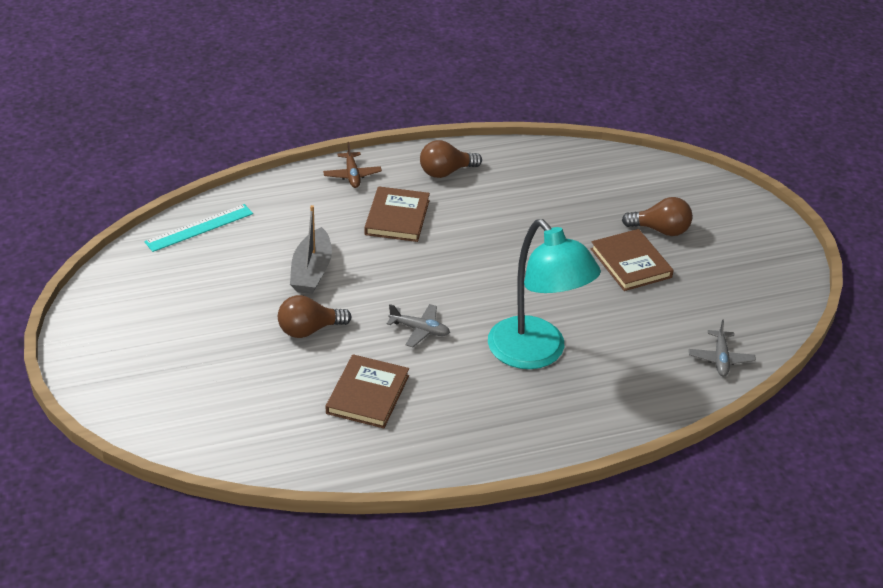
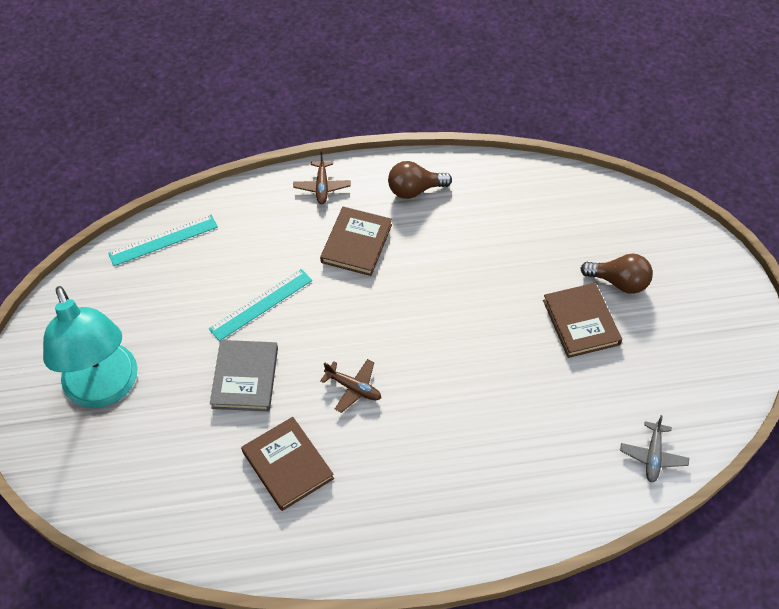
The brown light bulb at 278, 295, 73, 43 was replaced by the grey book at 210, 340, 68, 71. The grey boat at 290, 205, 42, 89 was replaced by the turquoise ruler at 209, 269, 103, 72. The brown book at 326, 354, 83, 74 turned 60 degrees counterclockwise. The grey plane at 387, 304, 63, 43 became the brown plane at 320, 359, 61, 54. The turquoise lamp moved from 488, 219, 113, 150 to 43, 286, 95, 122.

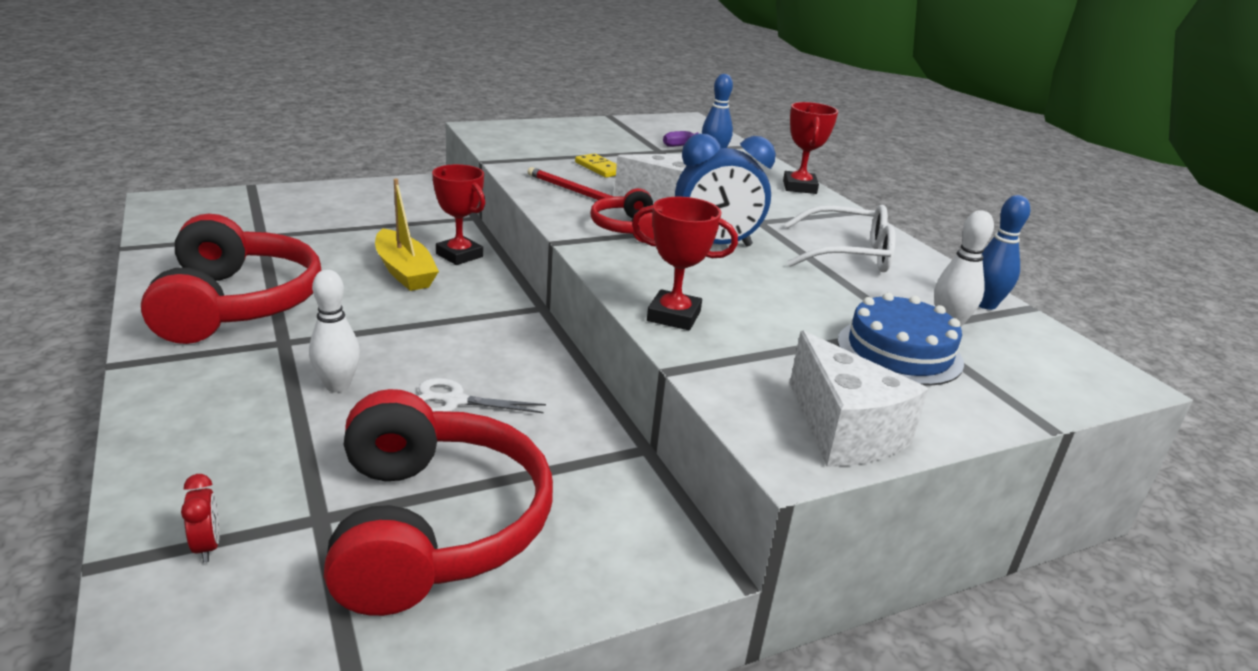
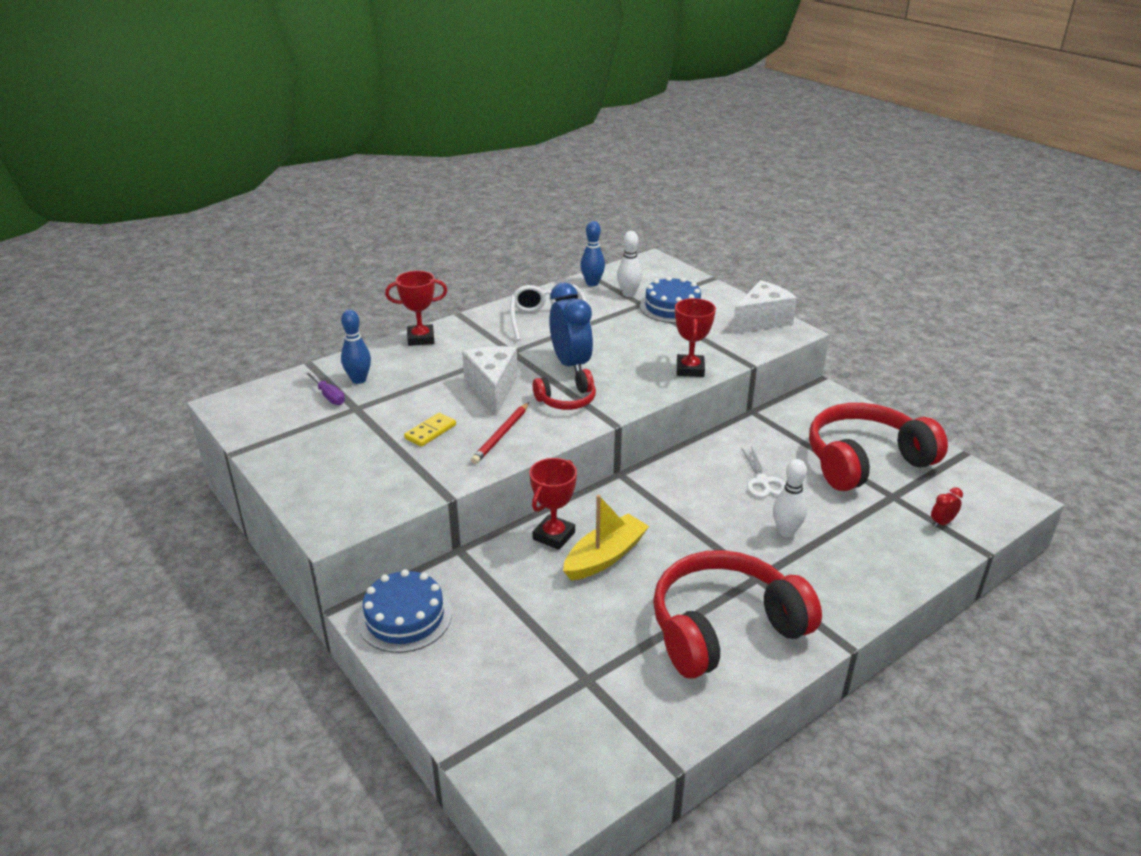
The blue cake at 358, 569, 94, 84 appeared.

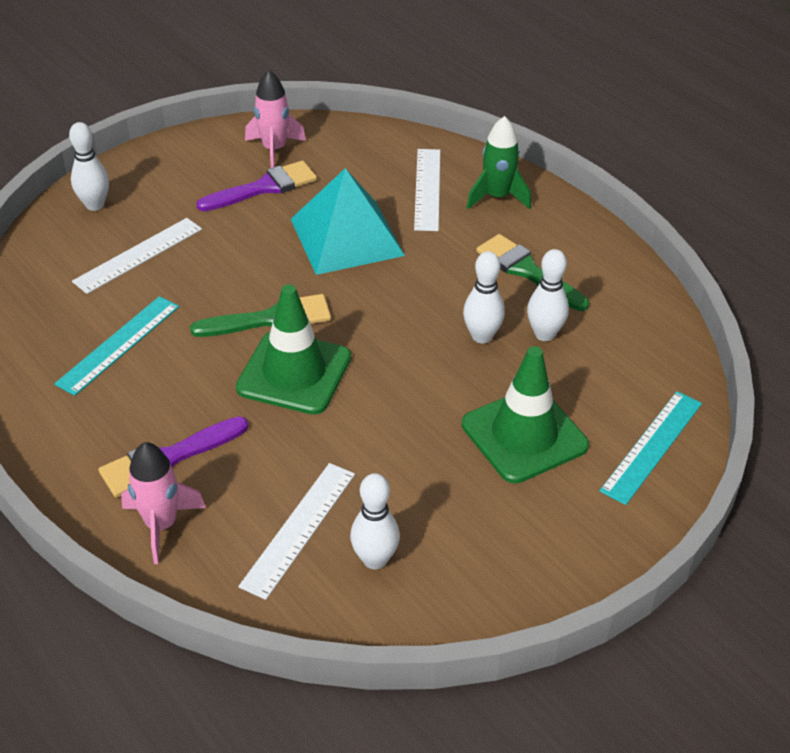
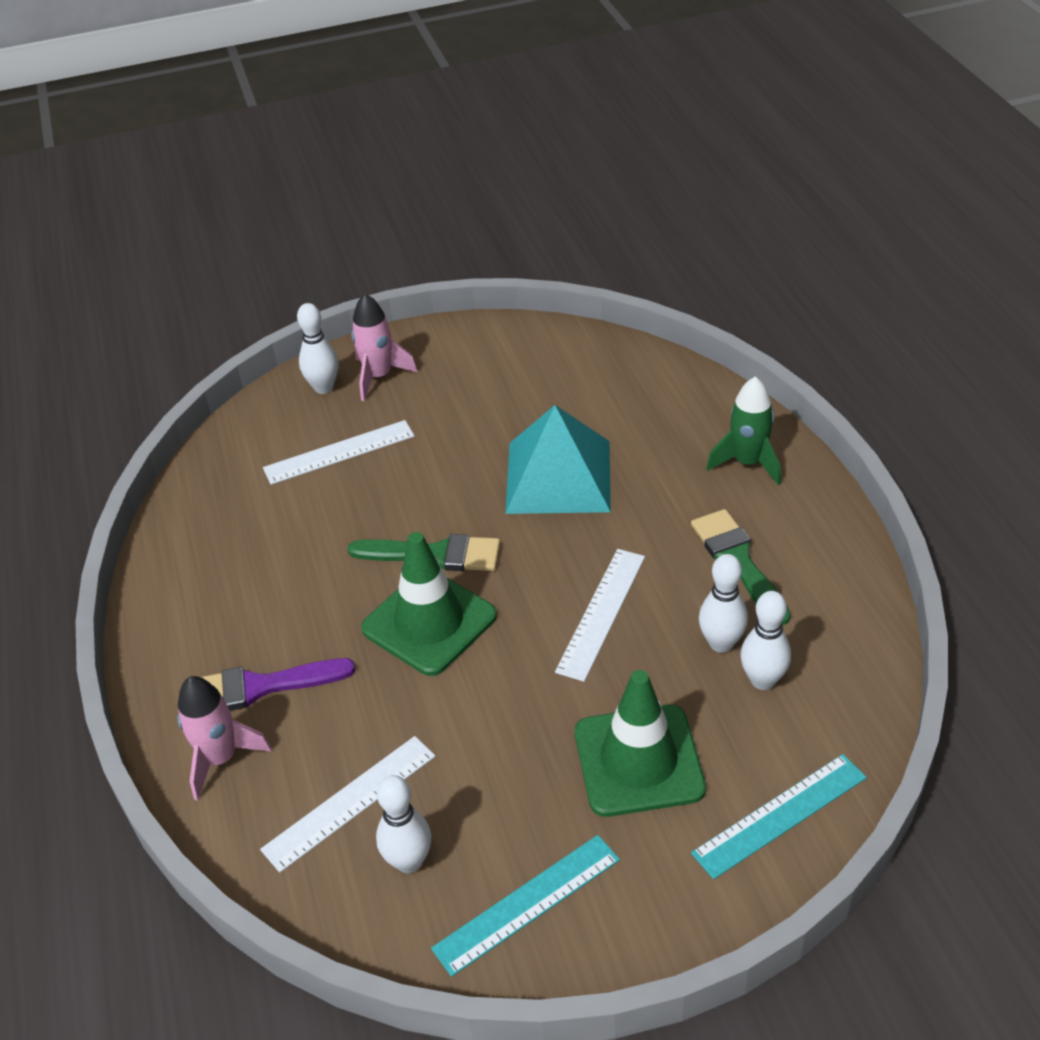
The turquoise ruler moved from 54, 296, 125, 100 to 431, 835, 189, 142. The purple brush at 196, 161, 121, 51 disappeared. The pink rocket moved from 245, 70, 61, 98 to 351, 293, 66, 108. The white ruler moved from 414, 149, 26, 82 to 555, 549, 90, 133. The white bowling pin moved from 463, 251, 42, 93 to 740, 591, 51, 99.

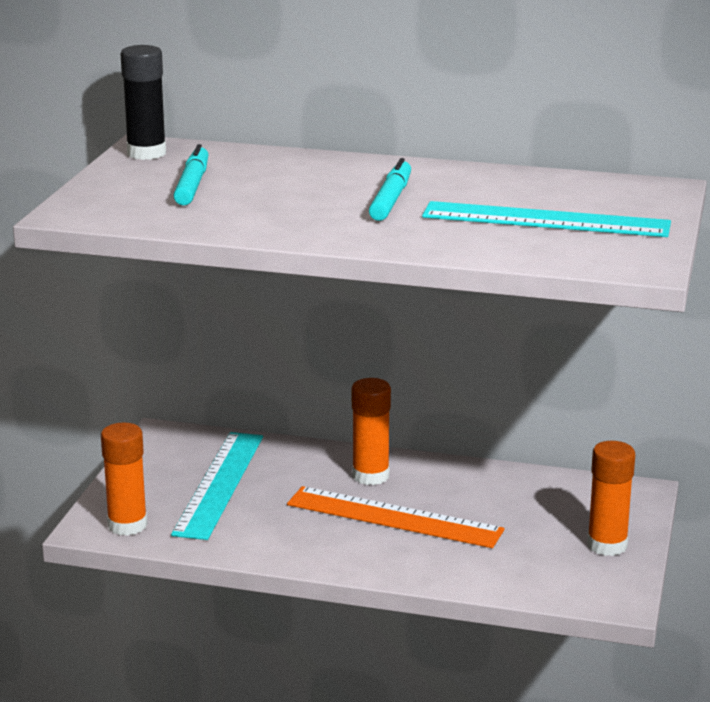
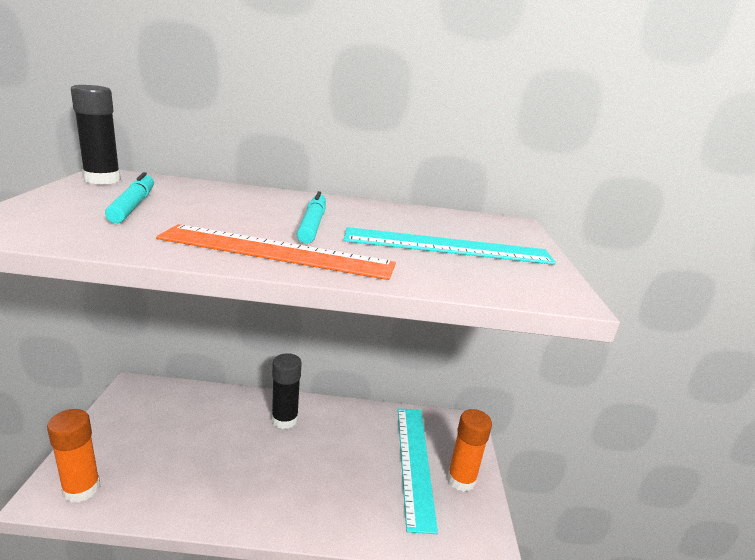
The turquoise ruler moved from 171, 432, 92, 108 to 398, 408, 40, 126. The orange ruler moved from 287, 486, 218, 62 to 156, 224, 240, 56. The orange glue stick at 352, 378, 39, 107 became the black glue stick at 272, 353, 30, 76.

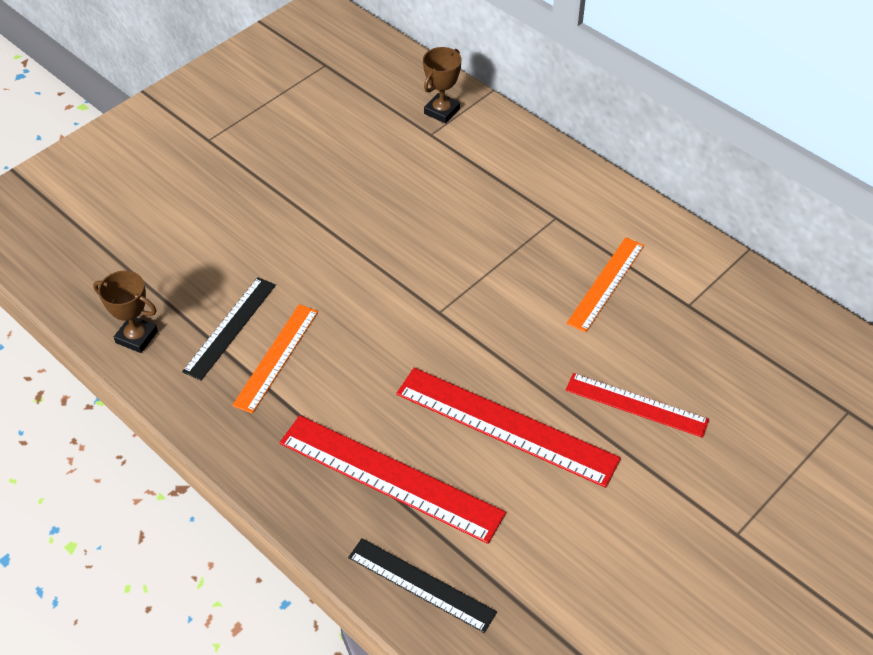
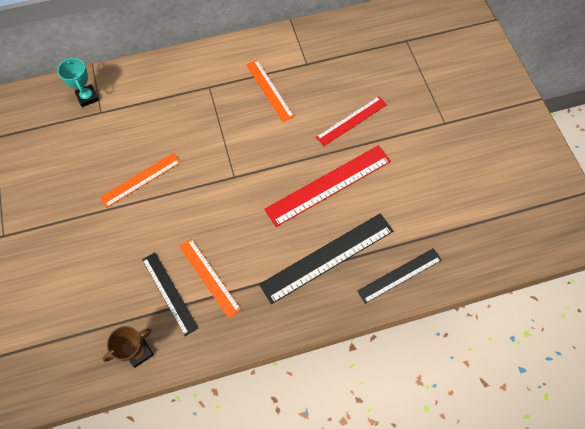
The red ruler at 280, 415, 226, 129 became the black ruler at 259, 213, 134, 91. The brown trophy at 423, 47, 38, 76 became the turquoise trophy at 58, 58, 41, 49. The orange ruler at 100, 153, 81, 55 appeared.

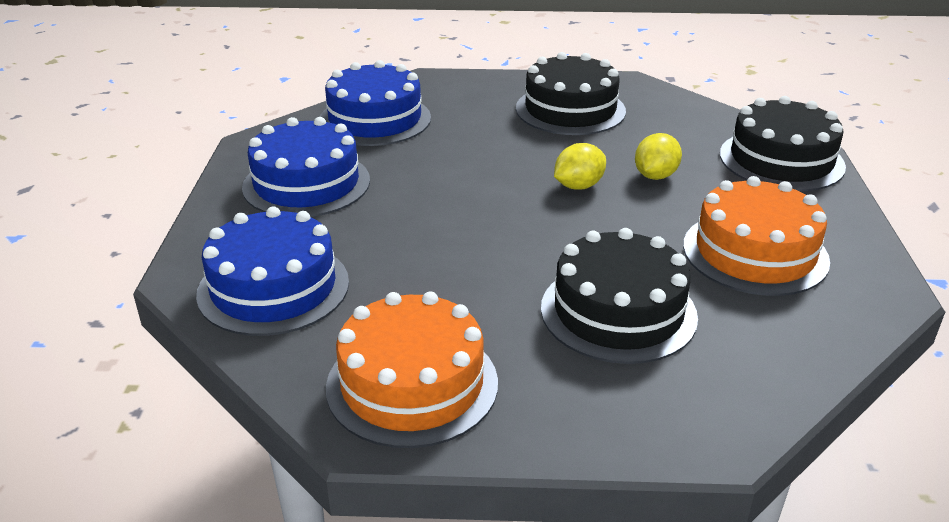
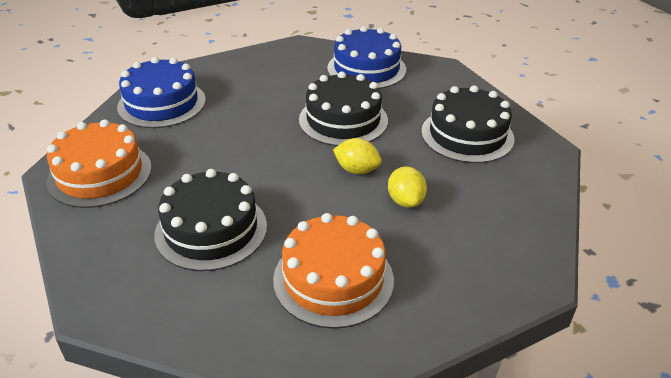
The blue cake at 242, 117, 128, 100 disappeared. The yellow lemon at 635, 133, 47, 47 turned 75 degrees clockwise. The black cake moved from 720, 96, 126, 95 to 299, 72, 89, 74.

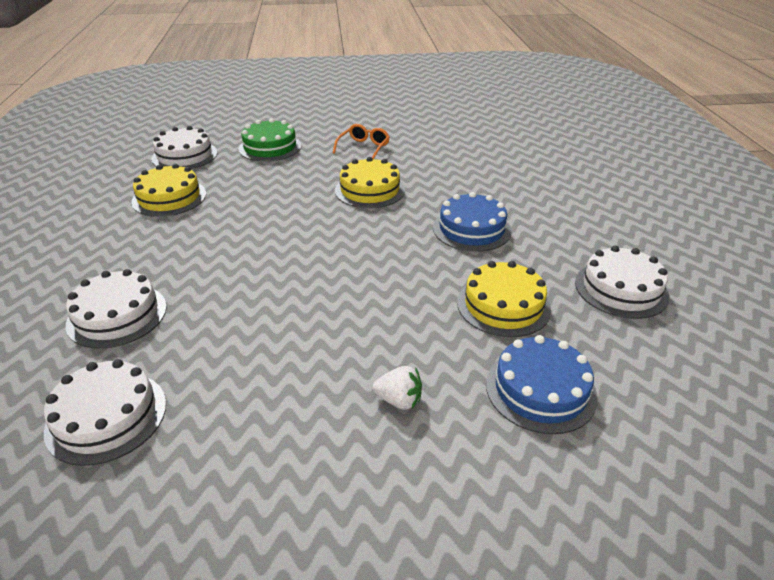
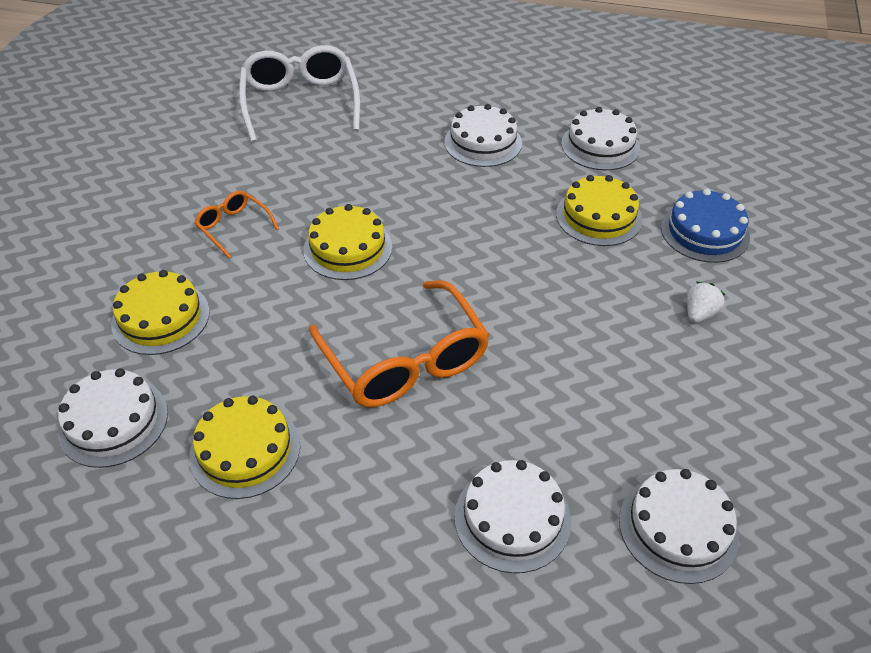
The green cake at 238, 118, 63, 44 became the yellow cake at 111, 270, 99, 85. The blue cake at 433, 192, 79, 60 disappeared. The white glasses at 239, 45, 121, 97 appeared. The orange glasses at 309, 280, 181, 127 appeared. The white cake at 444, 104, 78, 63 appeared.

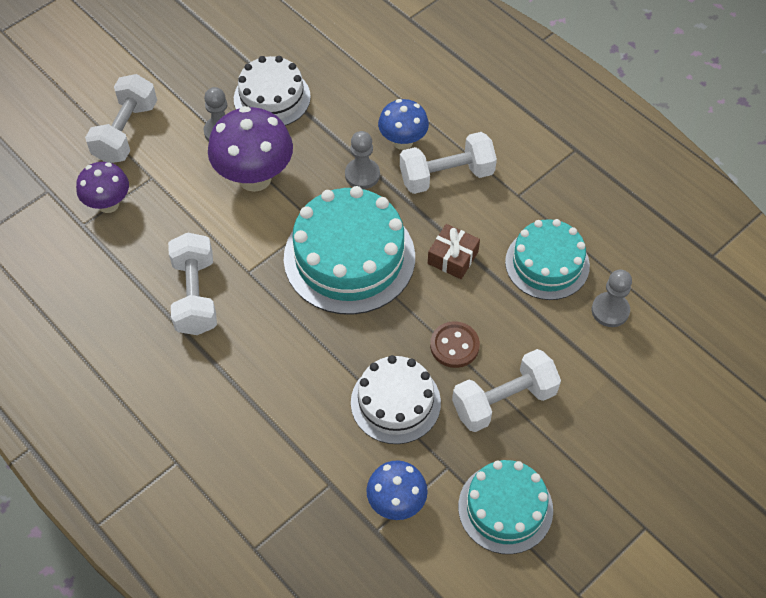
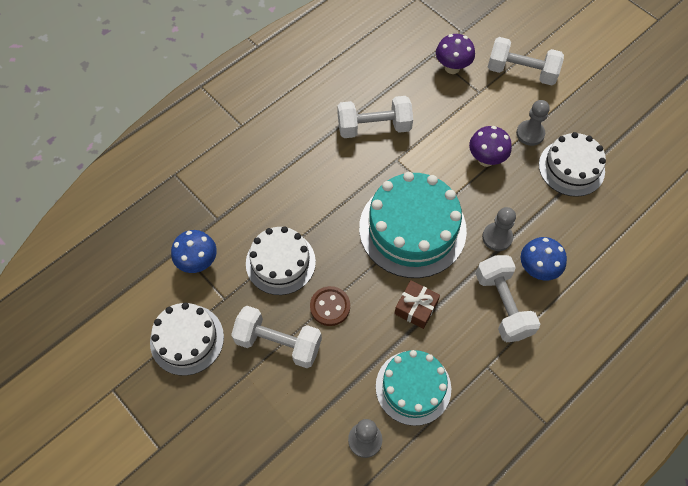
The purple mushroom at 208, 106, 85, 86 changed to 0.61 times the size. The white dumbbell at 452, 349, 109, 83 turned 45 degrees counterclockwise. The turquoise cake at 458, 460, 95, 94 became the white cake at 150, 302, 74, 74.

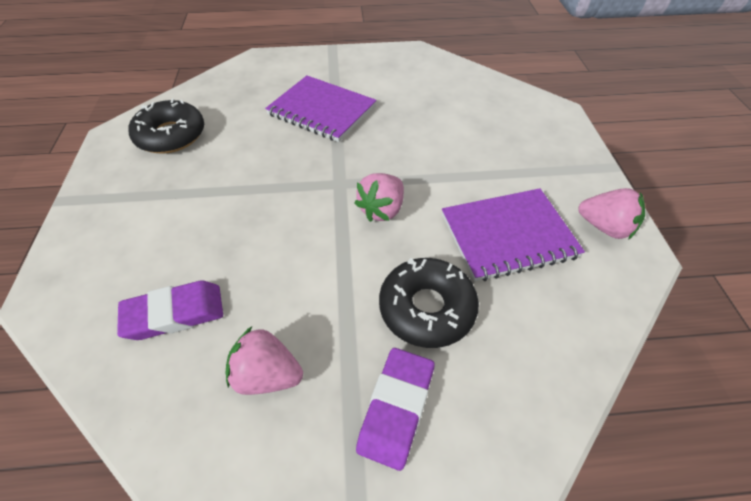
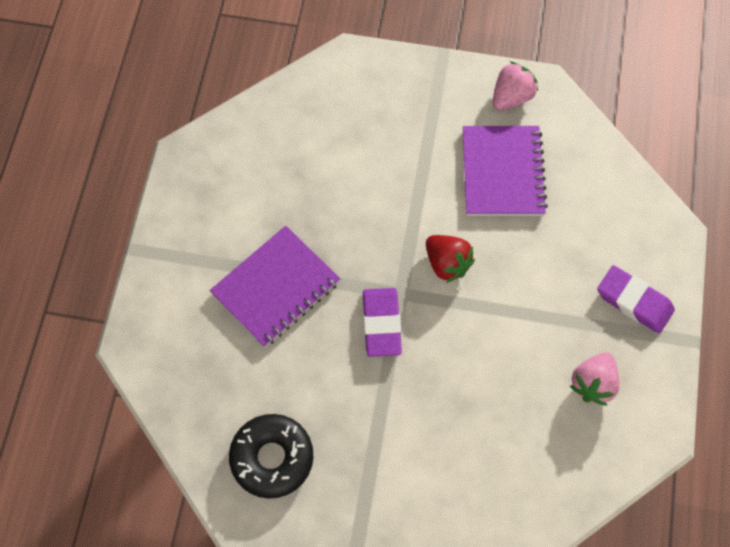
The purple eraser moved from 117, 280, 106, 60 to 363, 288, 39, 69. The pink strawberry at 354, 173, 50, 49 became the red strawberry at 426, 235, 49, 48. The black donut at 379, 258, 100, 90 disappeared.

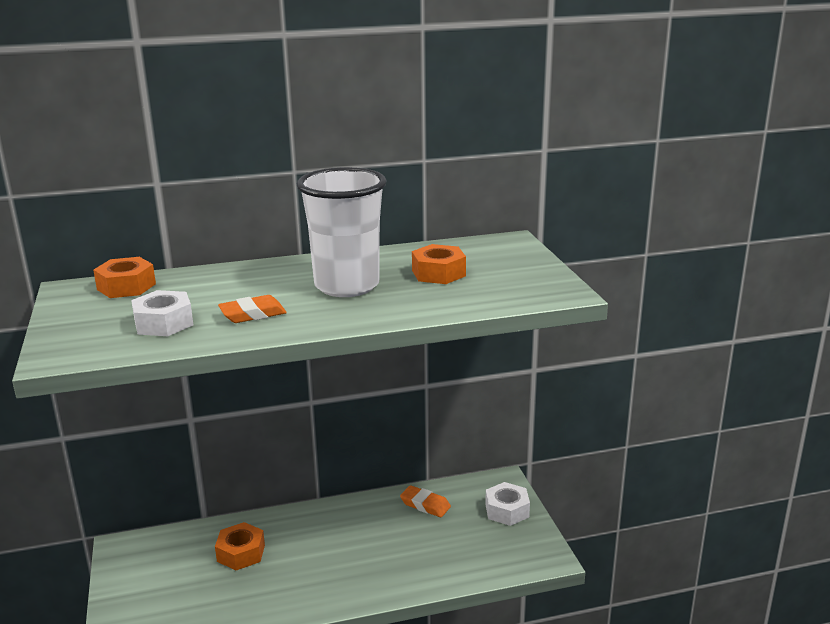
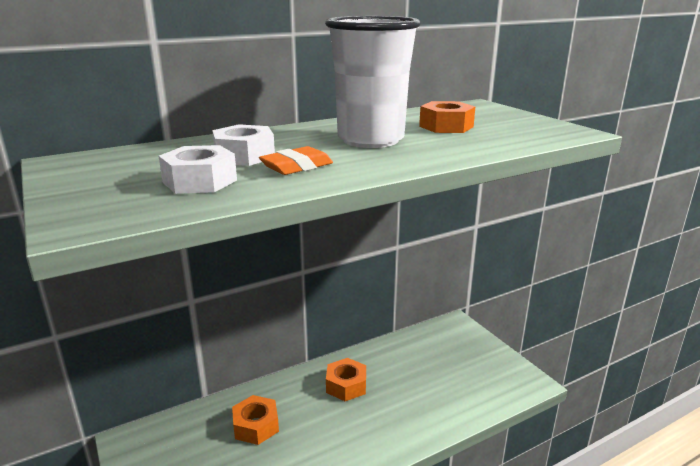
The orange nut moved from 93, 257, 63, 41 to 326, 358, 40, 43. The orange eraser at 400, 485, 51, 32 disappeared. The white nut moved from 485, 482, 45, 44 to 212, 124, 63, 42.

